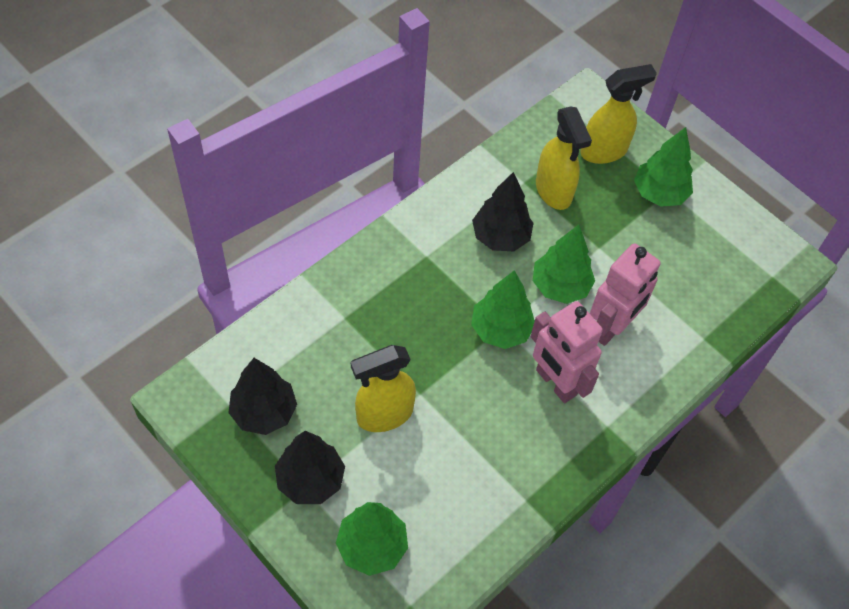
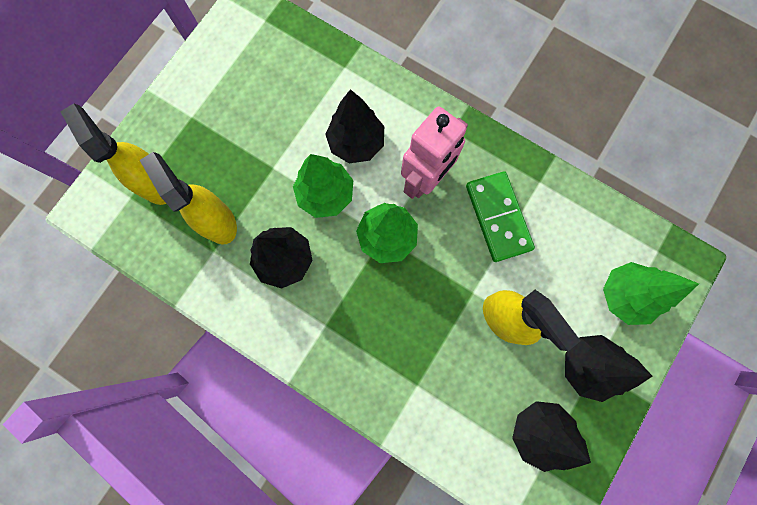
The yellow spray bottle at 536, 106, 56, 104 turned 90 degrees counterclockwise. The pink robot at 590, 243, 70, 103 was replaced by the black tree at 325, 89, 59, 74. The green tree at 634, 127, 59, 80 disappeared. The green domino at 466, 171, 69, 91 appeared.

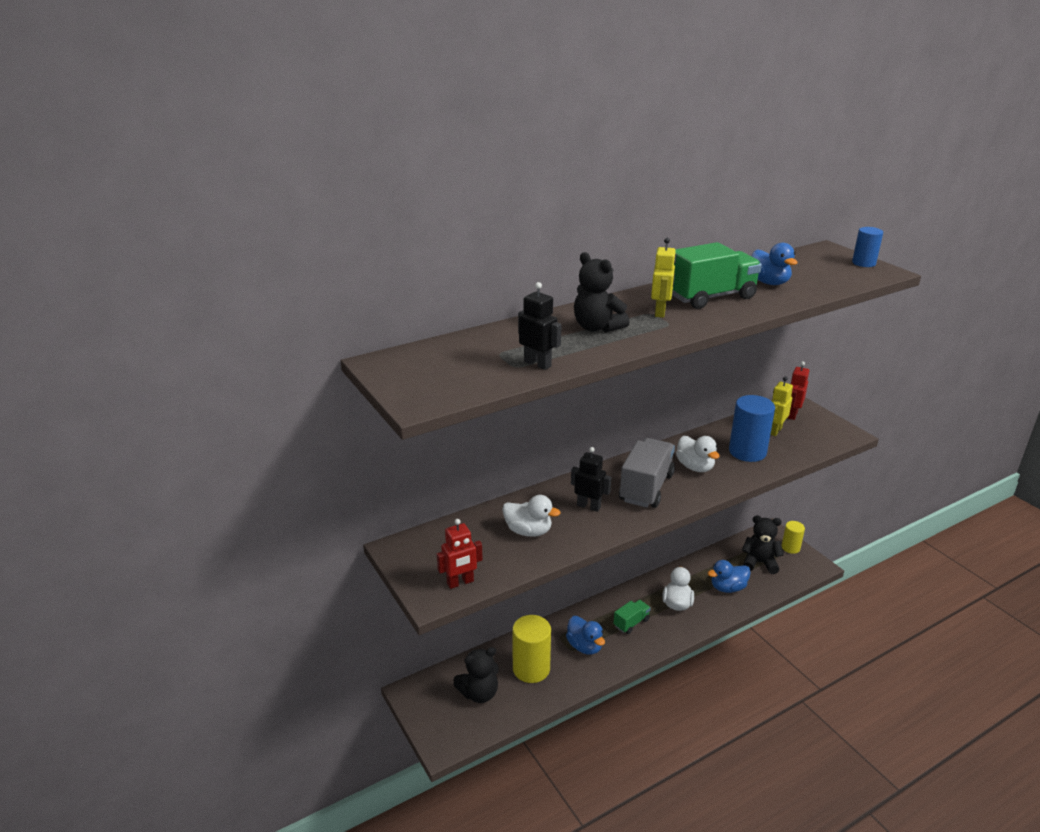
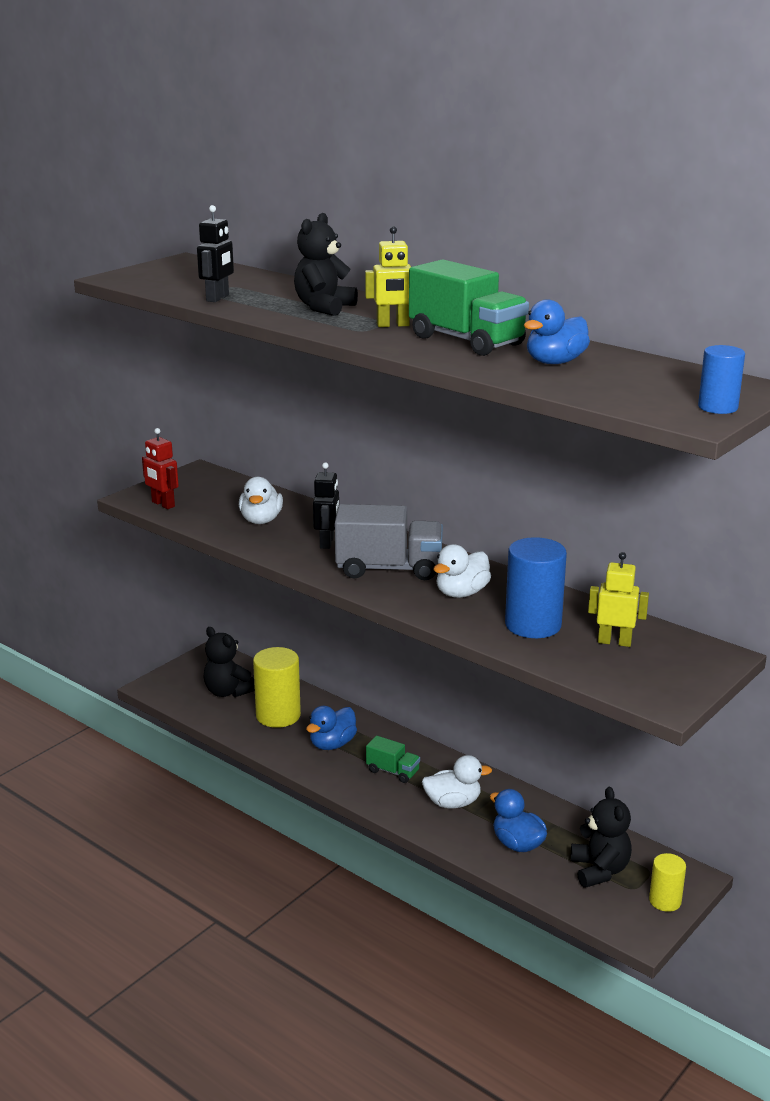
The red robot at 788, 361, 21, 59 disappeared.

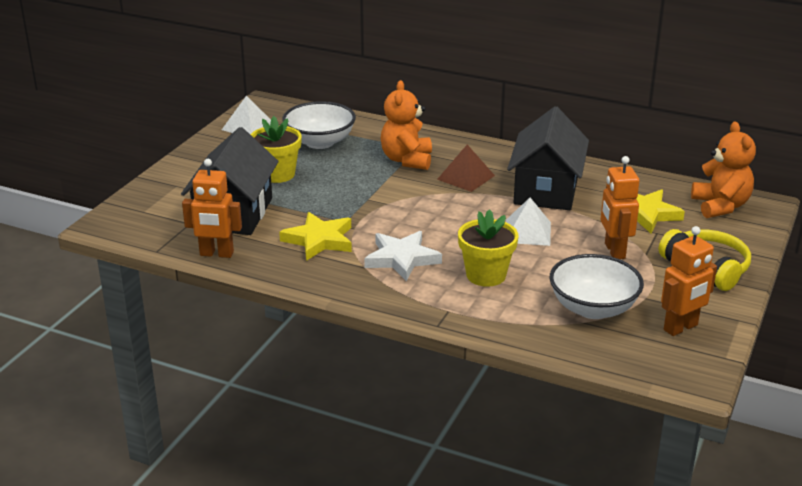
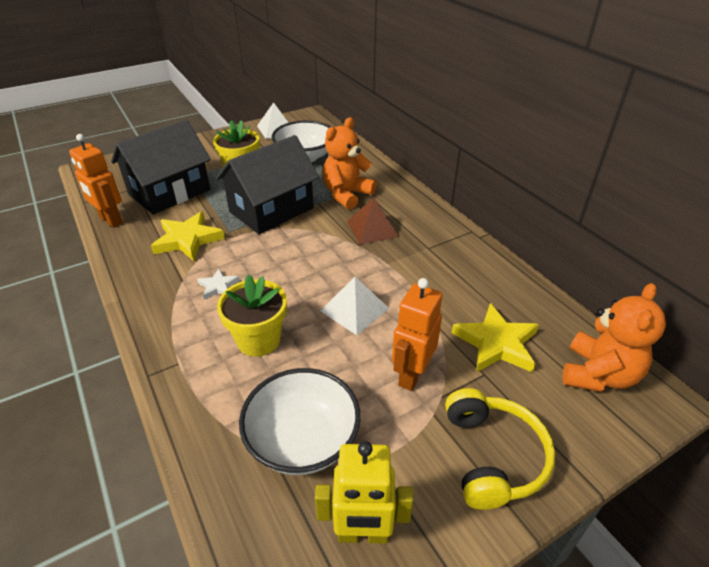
The white star at 364, 231, 78, 50 changed to 0.53 times the size. The black house moved from 507, 106, 82, 104 to 216, 135, 103, 99. The orange robot at 661, 226, 56, 110 became the yellow robot at 315, 441, 99, 103.

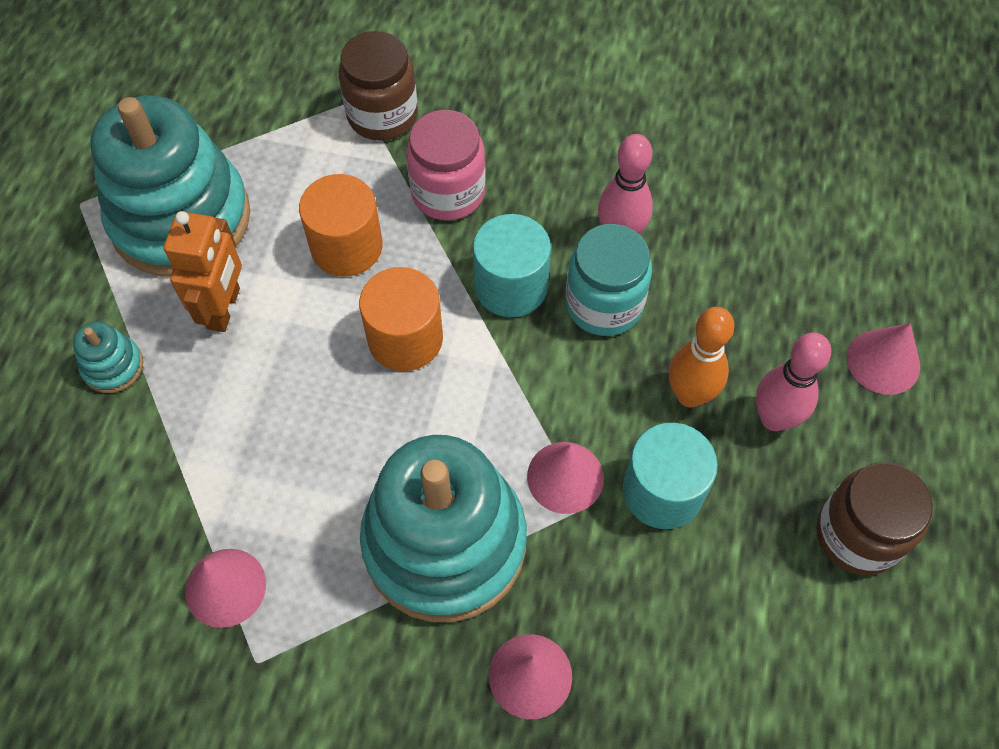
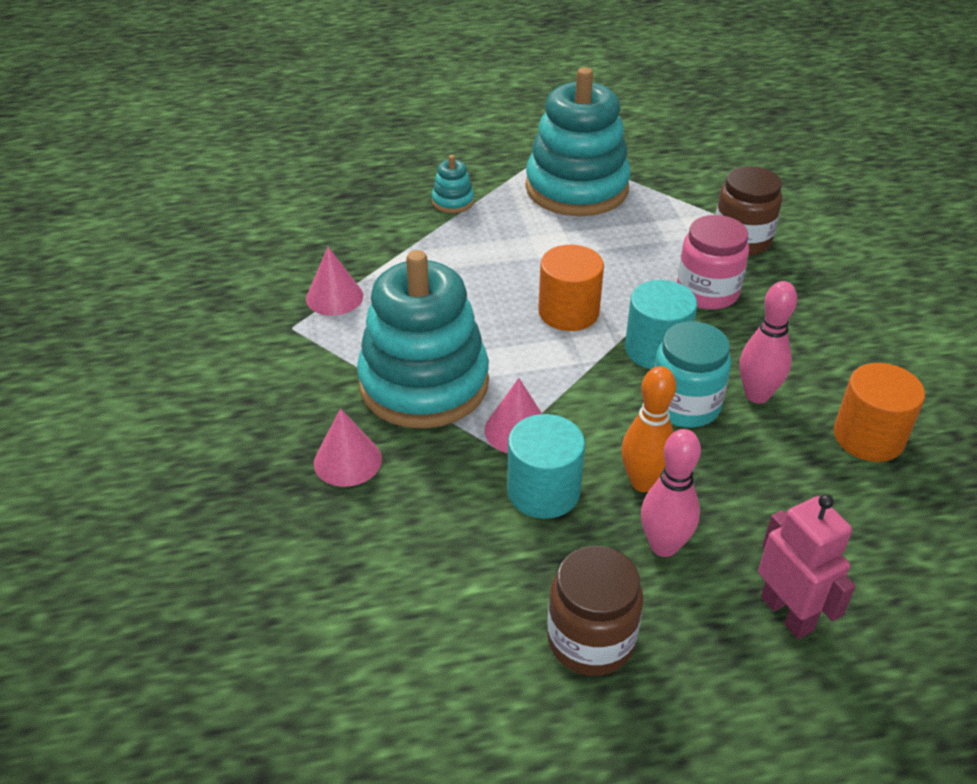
The orange robot at 164, 211, 78, 121 disappeared. The orange cylinder moved from 299, 174, 84, 103 to 834, 363, 91, 99. The pink cone at 847, 323, 73, 72 was replaced by the pink robot at 758, 494, 98, 145.

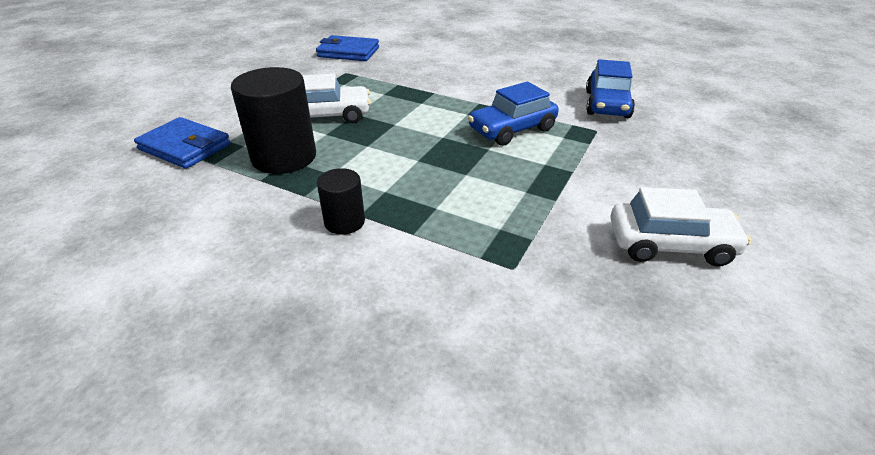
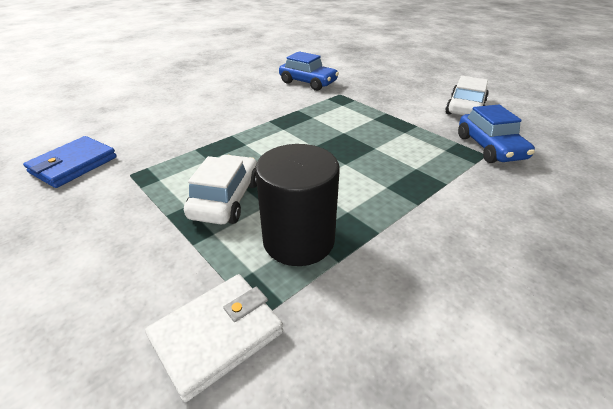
The blue wallet at 134, 117, 97, 52 became the white wallet at 145, 274, 138, 128. The black cylinder at 317, 168, 48, 67 disappeared. The blue car moved from 468, 82, 91, 64 to 458, 105, 77, 58.

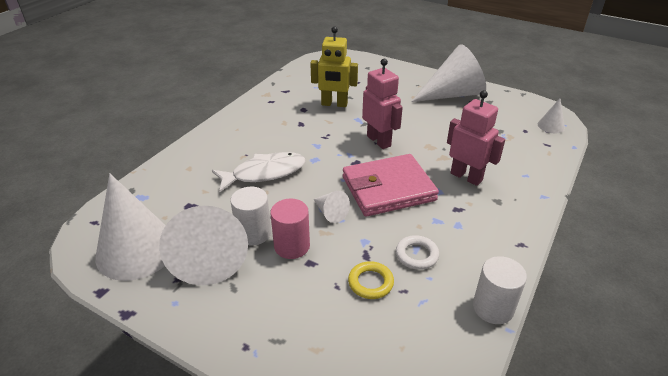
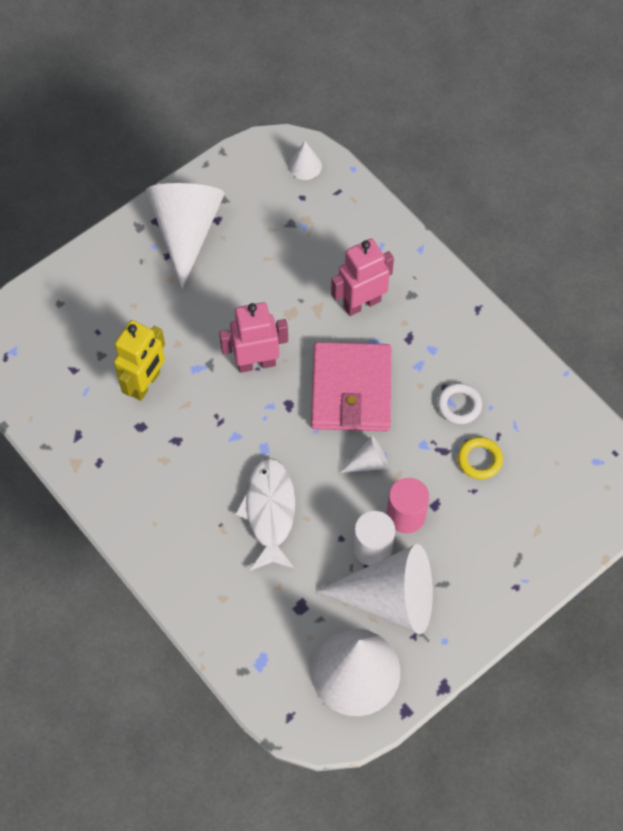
The white cylinder at 473, 256, 54, 68 disappeared.

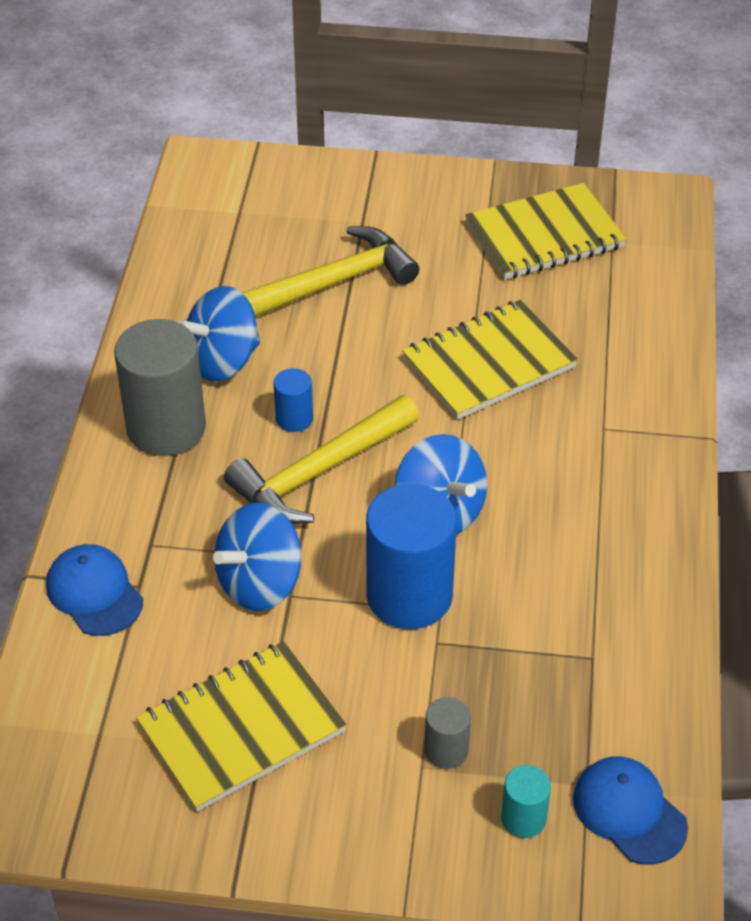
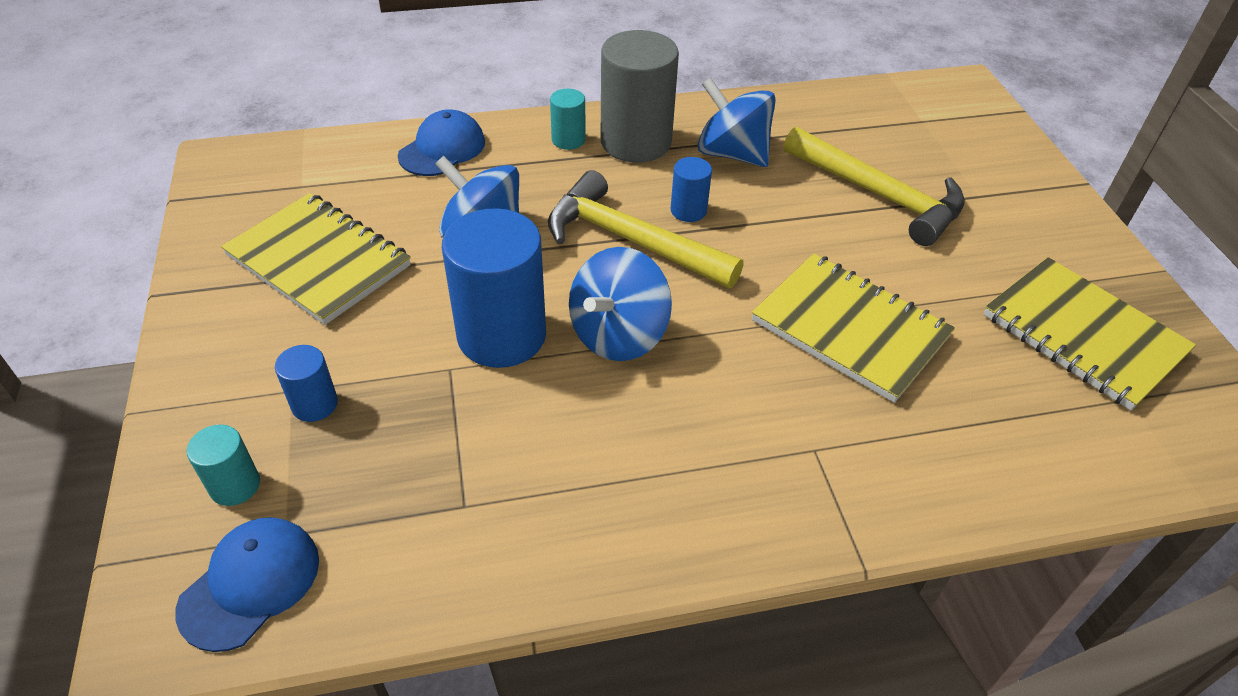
The grey cylinder at 424, 697, 47, 72 became the blue cylinder at 275, 345, 63, 77. The turquoise cylinder at 550, 89, 36, 61 appeared.

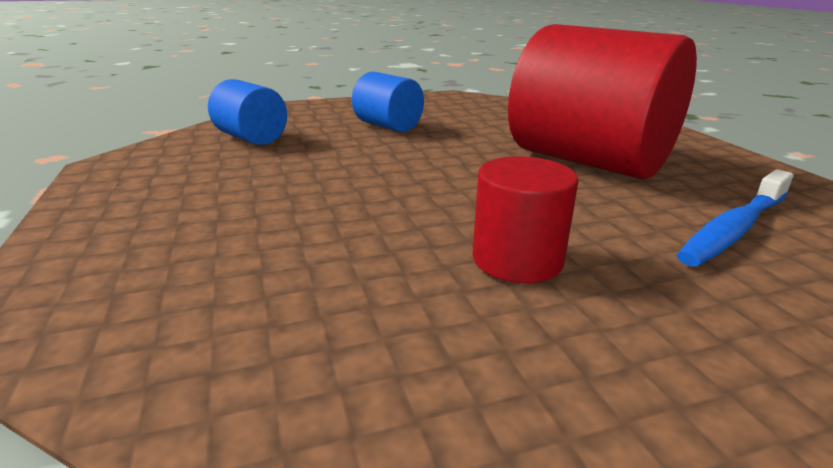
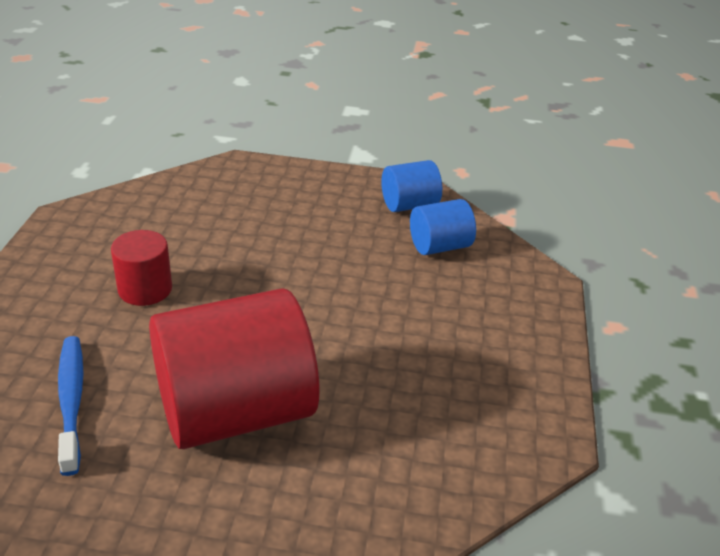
The blue cylinder moved from 352, 71, 72, 61 to 382, 160, 60, 52.

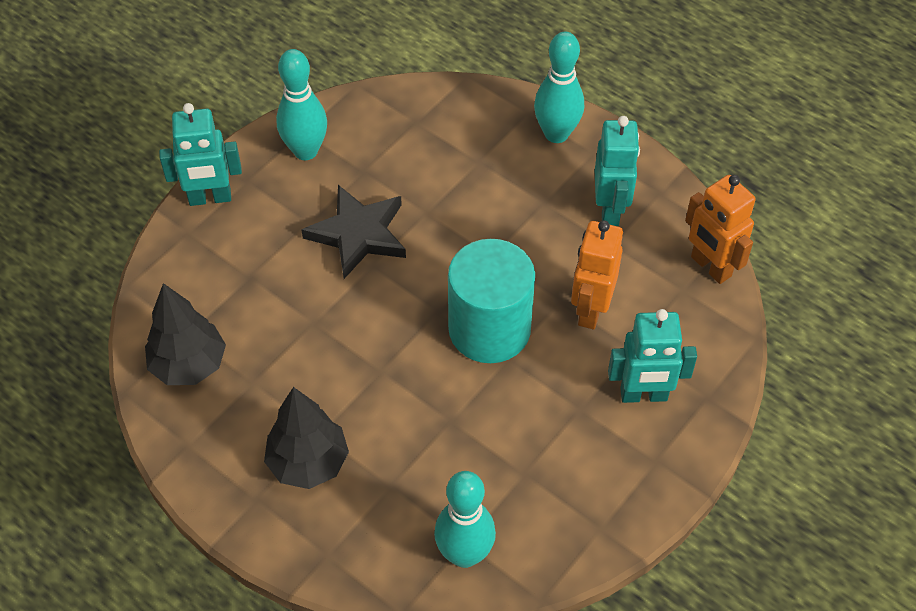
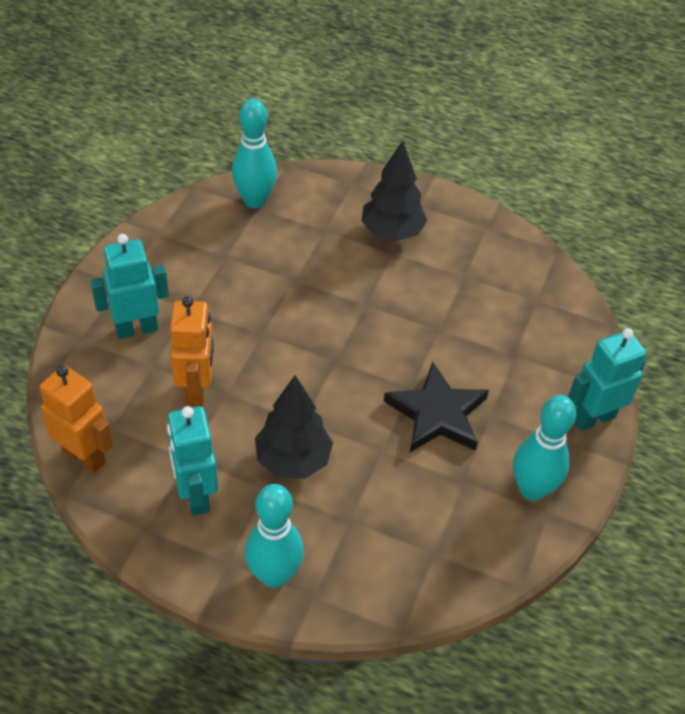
The black tree moved from 145, 283, 81, 102 to 255, 375, 78, 104. The turquoise cylinder at 448, 239, 87, 124 disappeared.

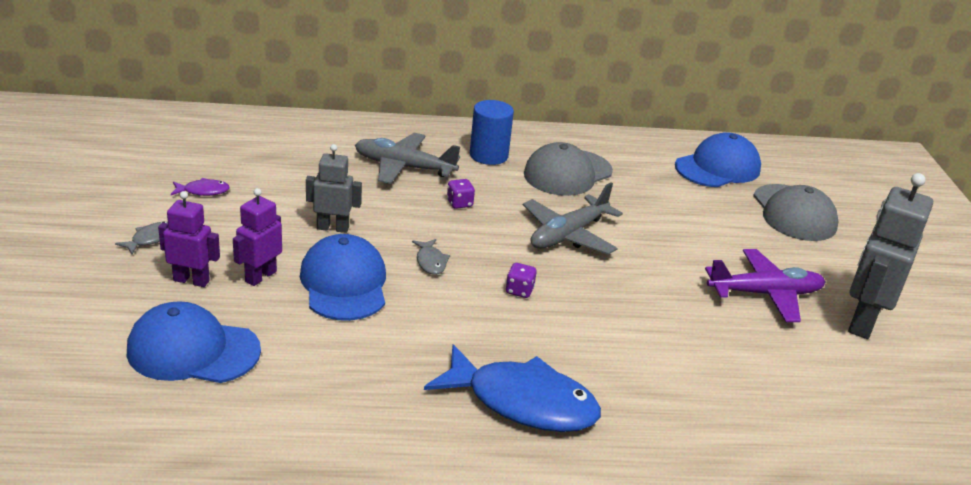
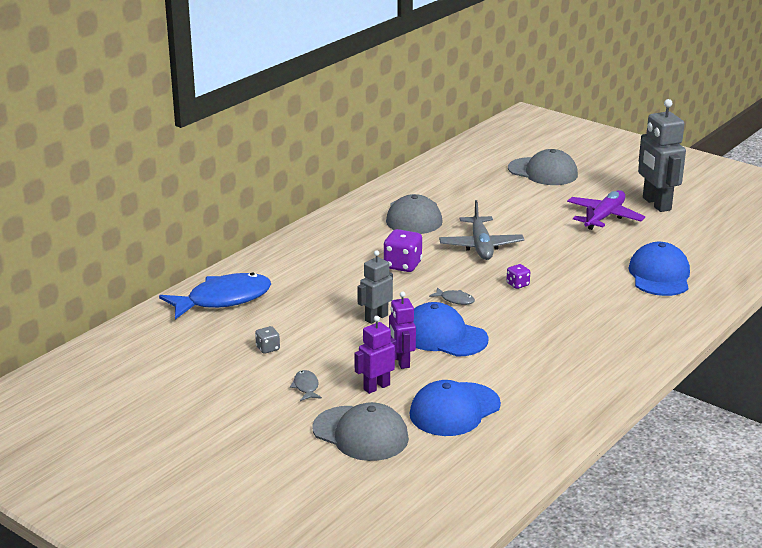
The purple fish at 171, 178, 59, 18 was replaced by the grey dice at 255, 326, 25, 28. The grey plane at 355, 133, 105, 51 disappeared. The blue fish moved from 424, 344, 177, 88 to 159, 273, 112, 46. The purple dice at 447, 179, 28, 30 changed to 1.81 times the size. The blue cylinder at 470, 100, 44, 65 disappeared. The blue cap moved from 675, 132, 86, 55 to 629, 242, 61, 54. The grey cap at 312, 402, 97, 59 appeared.

